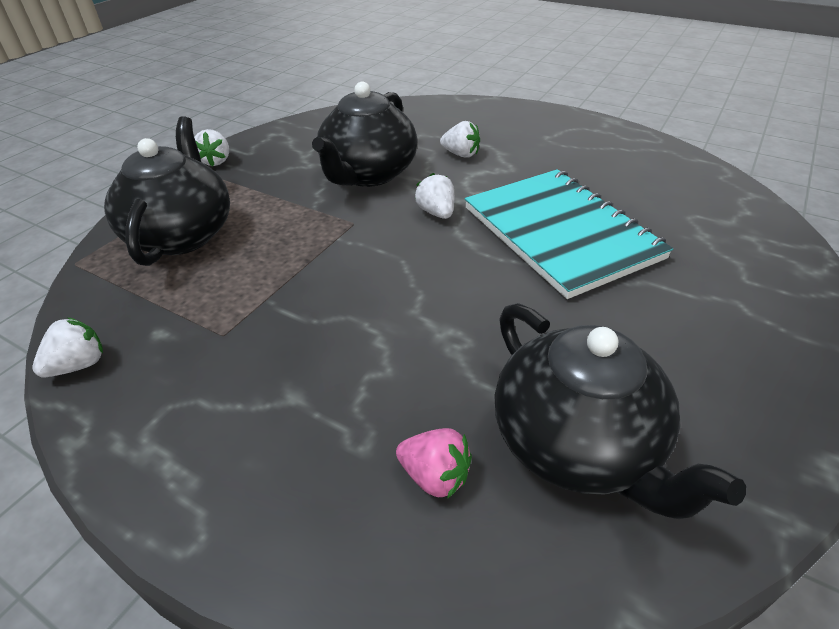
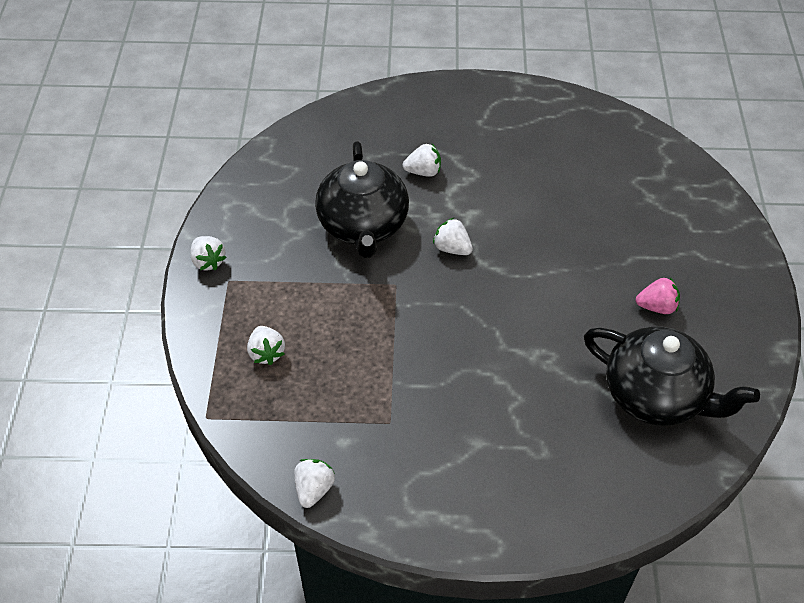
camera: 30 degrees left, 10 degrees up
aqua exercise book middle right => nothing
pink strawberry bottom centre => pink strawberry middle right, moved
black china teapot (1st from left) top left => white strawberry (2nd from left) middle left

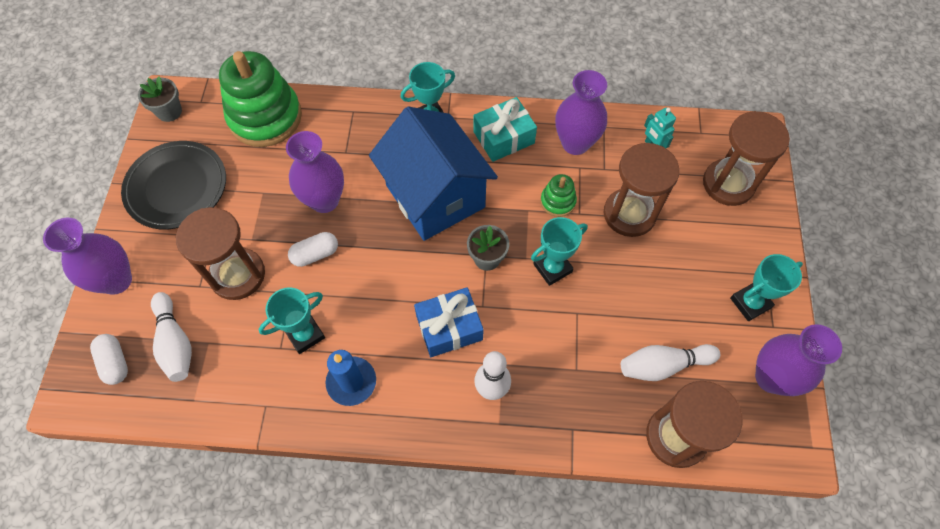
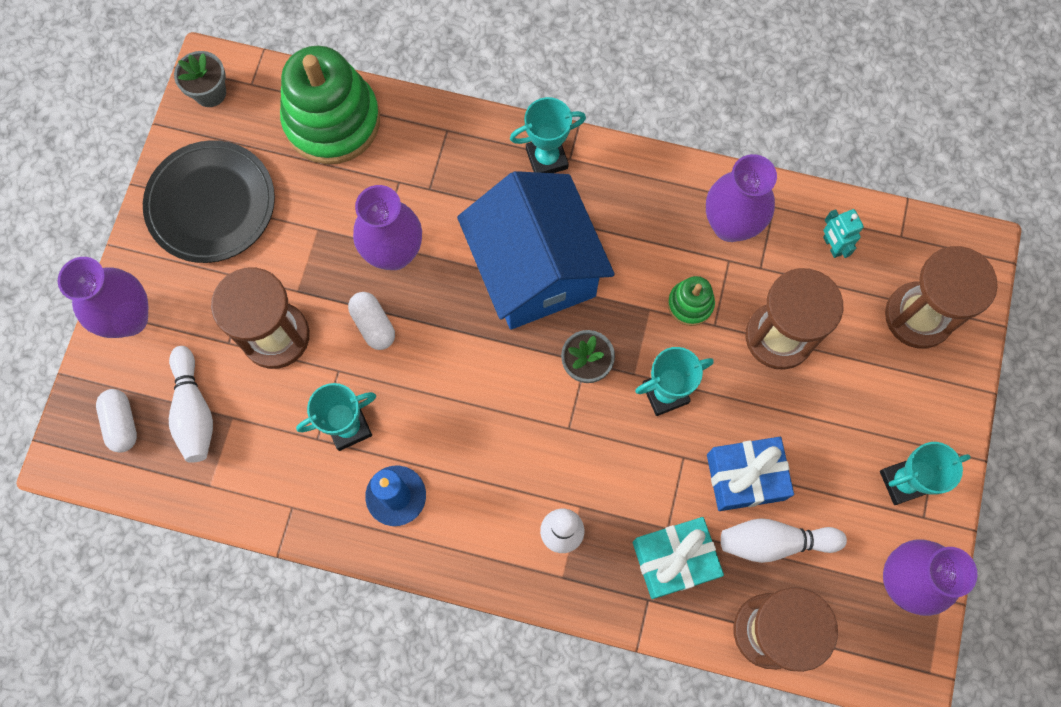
camera: 10 degrees right, 10 degrees up
cobalt gift centre => cobalt gift bottom right, moved
aqua gift top centre => aqua gift bottom centre, moved
white capsule (2nd from left) middle left => white capsule (2nd from left) centre, 75 degrees clockwise

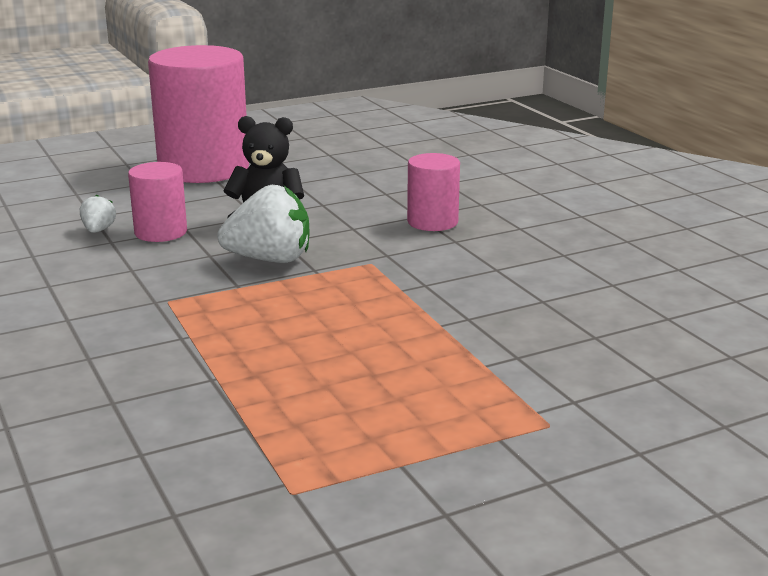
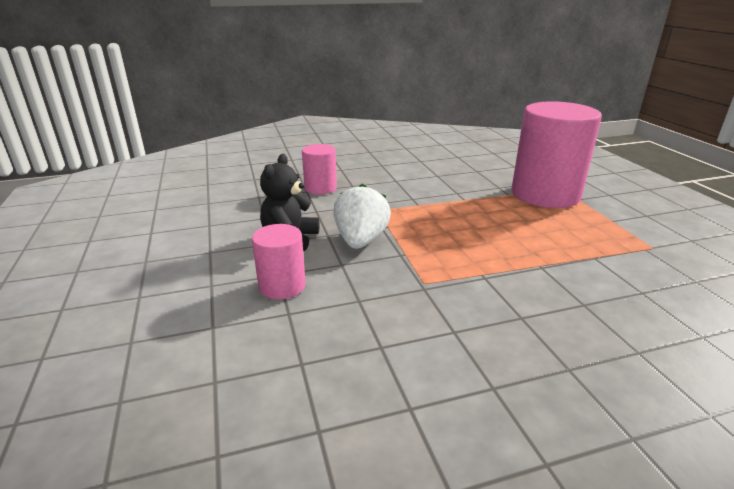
camera: 80 degrees left, 5 degrees up
white strawberry (1st from left) middle left => nothing
pink cylinder (2nd from left in the first image) top left => pink cylinder (3rd from left) top right, moved

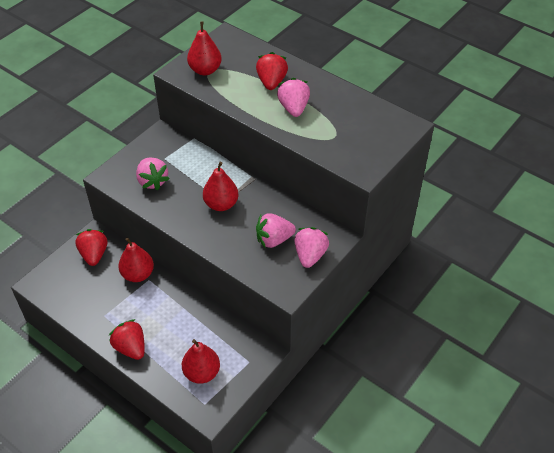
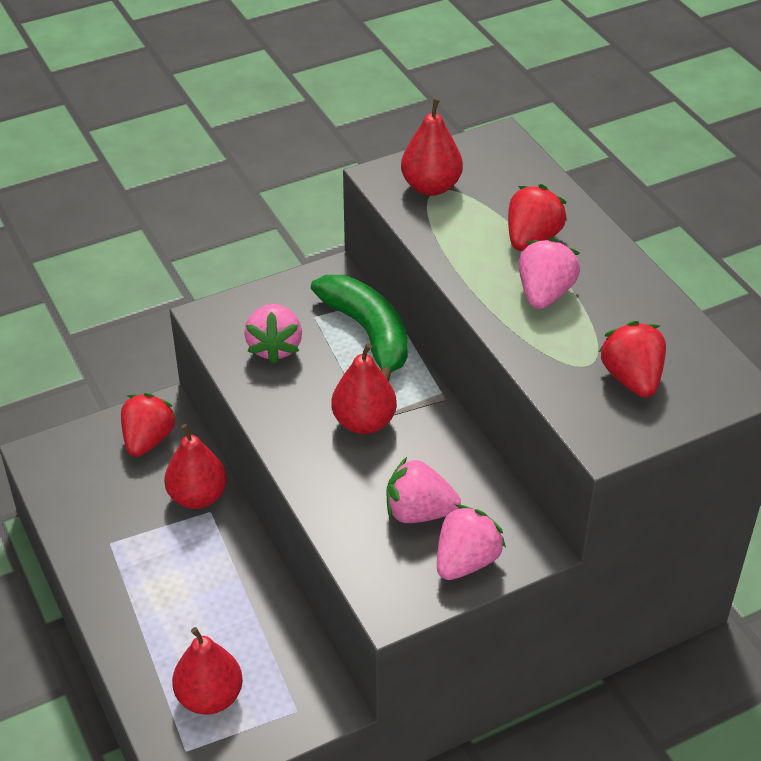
camera: 25 degrees right, 5 degrees down
nothing => green banana centre
red strawberry (2nd from left in the first image) bottom left => red strawberry (3rd from left) middle right, moved

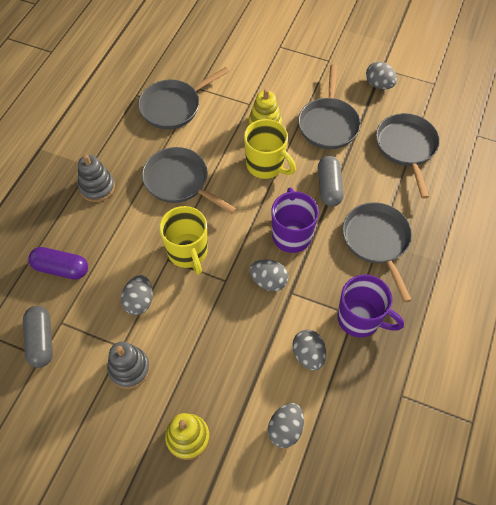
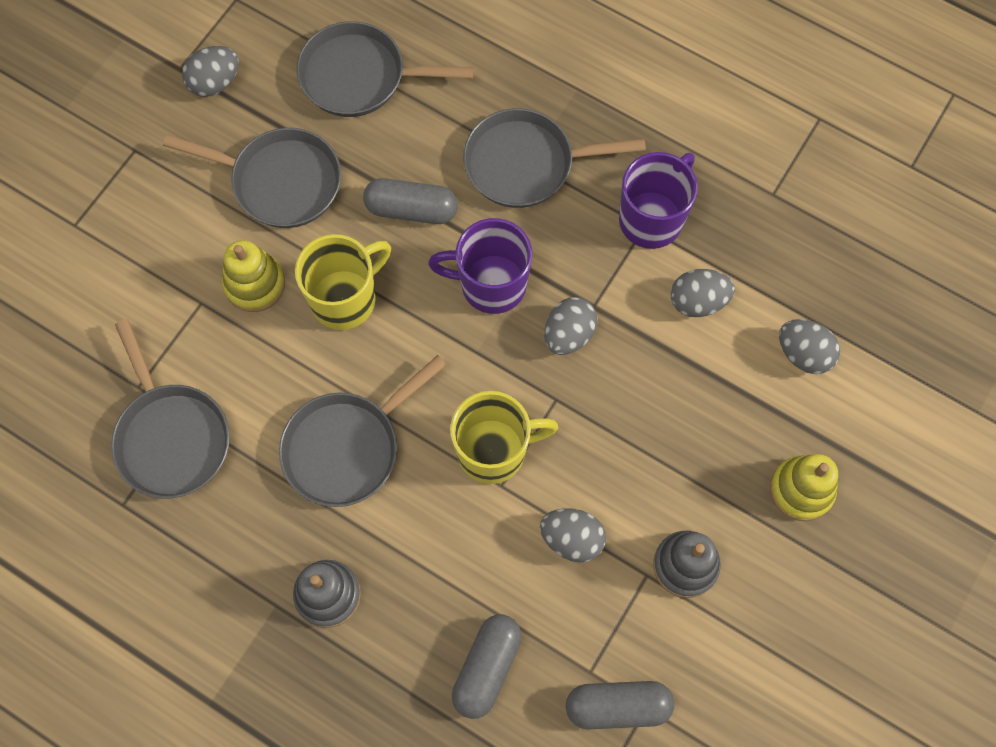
camera: 80 degrees left, 10 degrees up
violet capsule middle left => ash-grey capsule (2nd from left) bottom centre

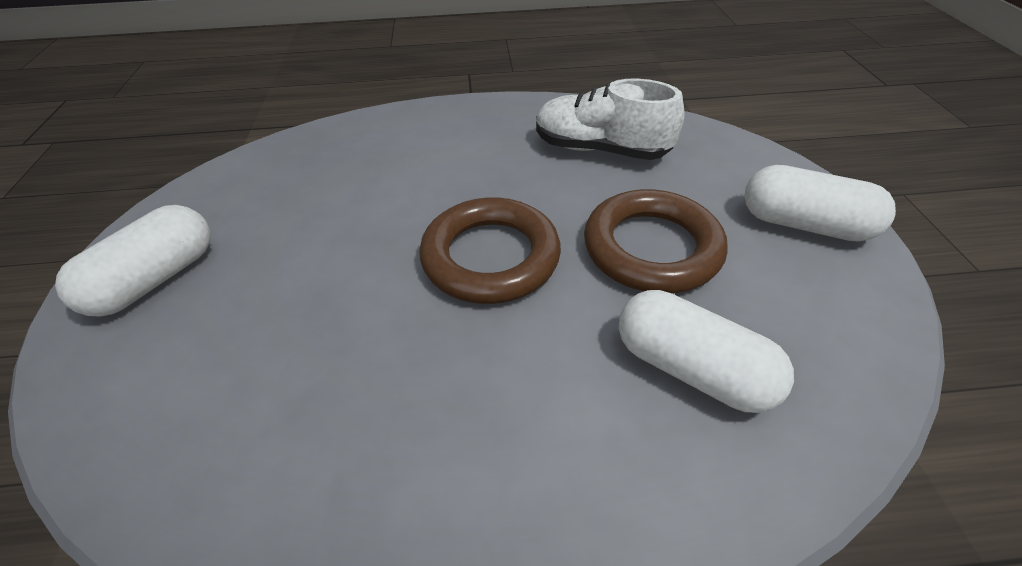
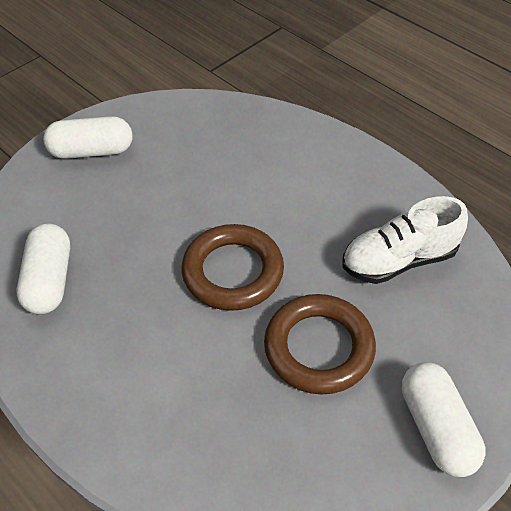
camera: 50 degrees right, 5 degrees up
white capsule (2nd from left in the first image) middle right => white capsule (1st from left) middle left, moved
white lace-up shoe top centre => white lace-up shoe middle right, 90 degrees counterclockwise

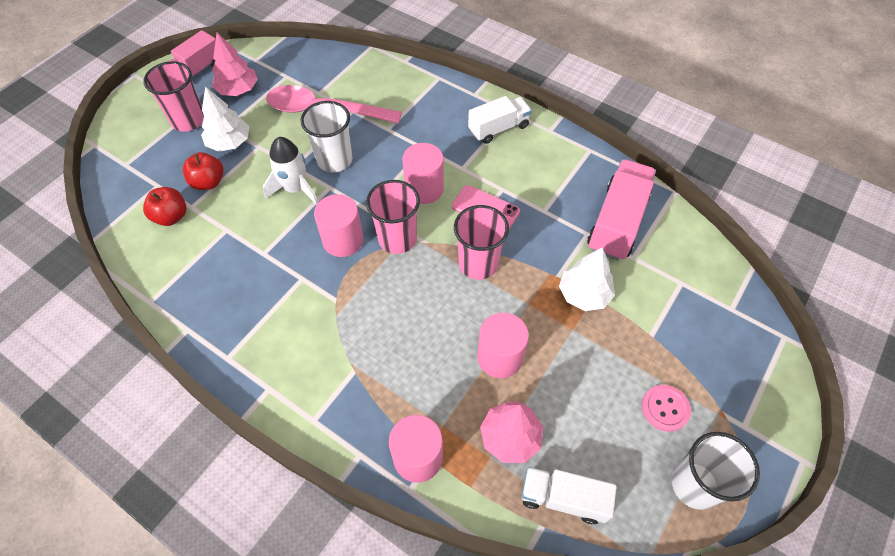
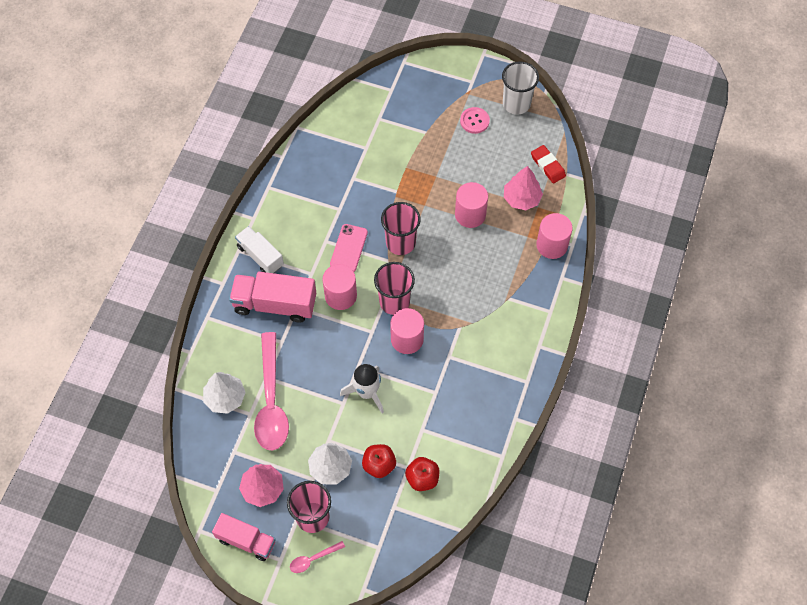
camera: 105 degrees left, 5 degrees up
white tumbler (1st from left) top centre => nothing
nothing => pink tablespoon (2nd from left) bottom centre
white tree (2nd from left in the first image) centre => white tree (1st from left) middle left, moved
pink truck (2nd from left) middle right => pink truck (2nd from left) centre, moved
white truck (2nd from left) bottom centre => red gum eraser top right

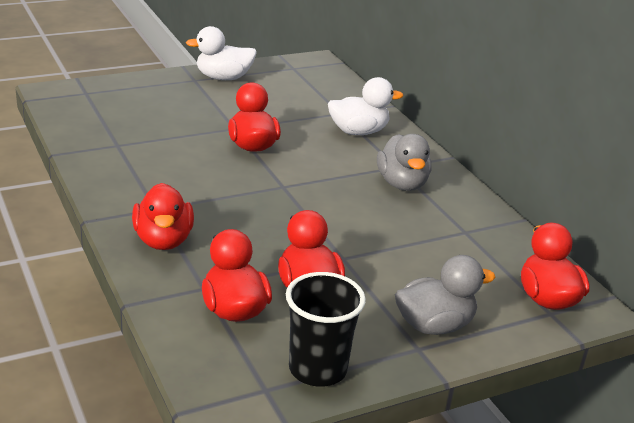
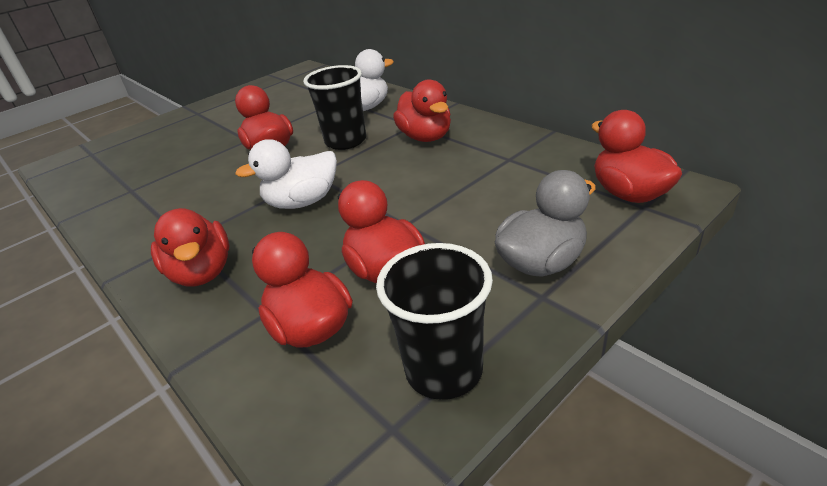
camera: 10 degrees left, 5 degrees up
nothing => black tumbler (1st from left) top centre
white toy duck (1st from left) top centre => white toy duck (1st from left) centre, moved
ash-grey toy duck (1st from left) centre => red toy duck (5th from left) top centre

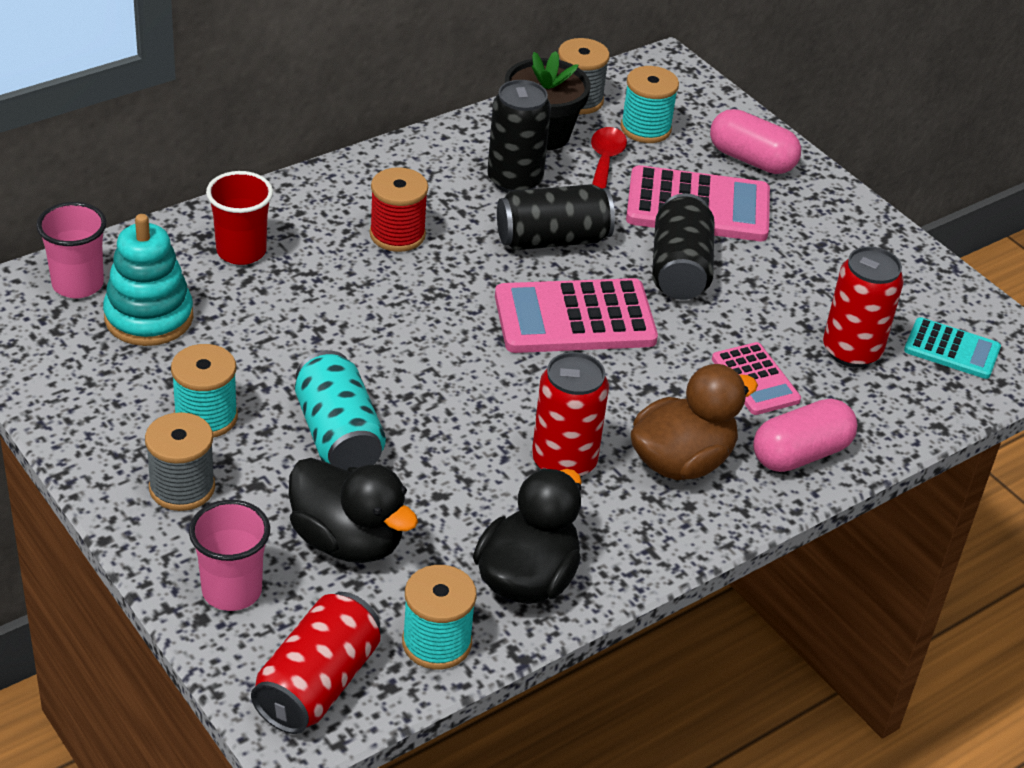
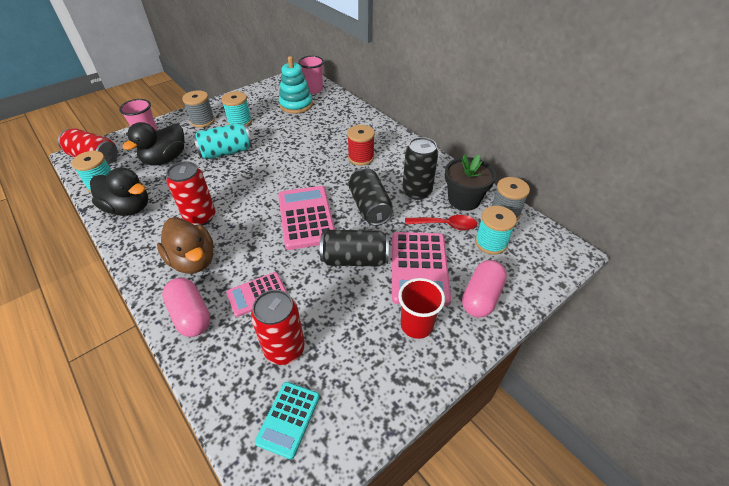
camera: 90 degrees right, 5 degrees up
red tumbler top left => red tumbler centre, moved

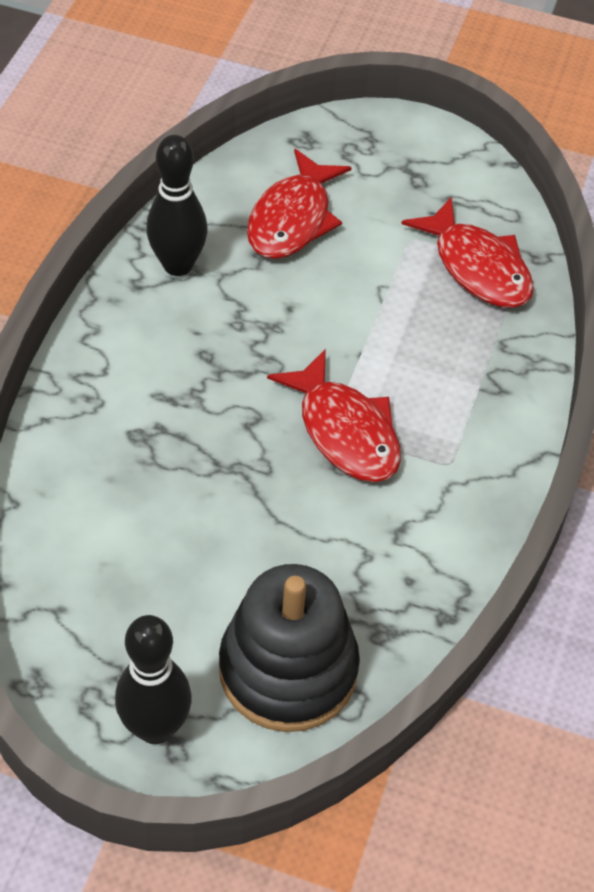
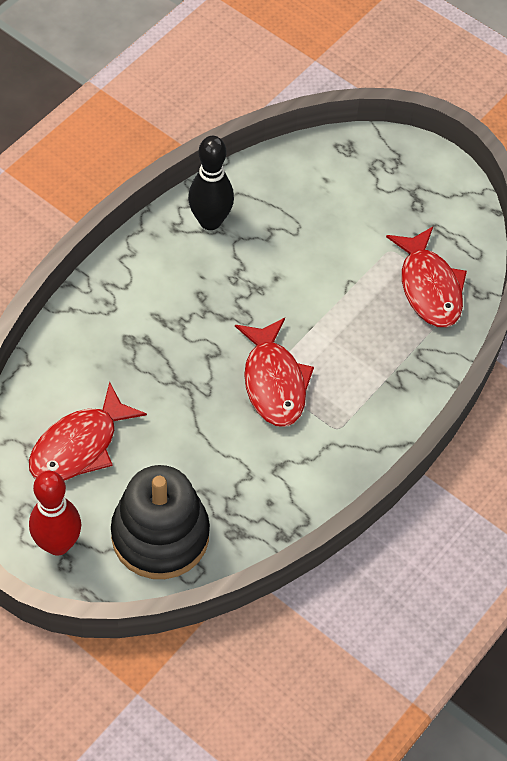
camera: 20 degrees right, 5 degrees up
red fish figure (1st from left) top centre => red fish figure (1st from left) middle left, moved
black skittle (1st from left) bottom left => red skittle bottom left

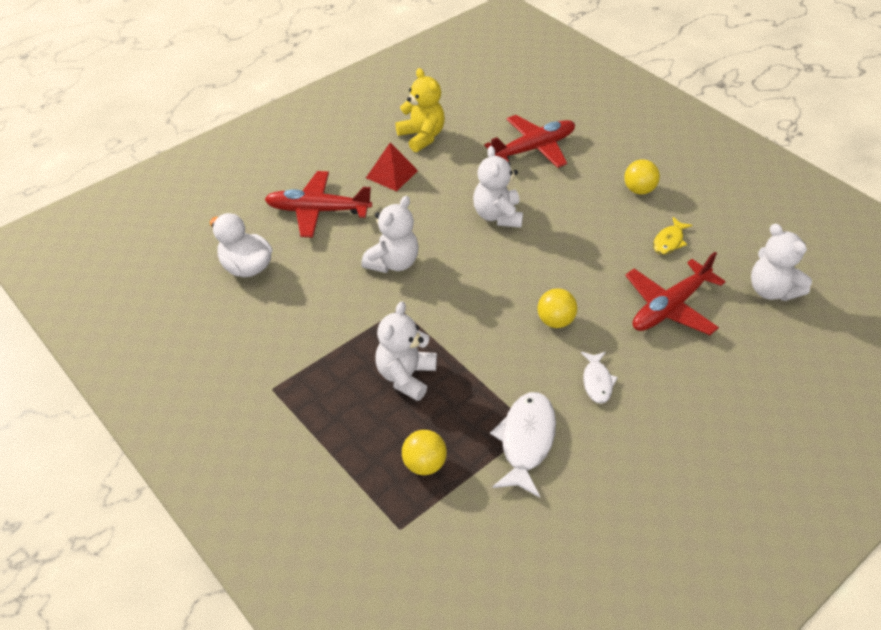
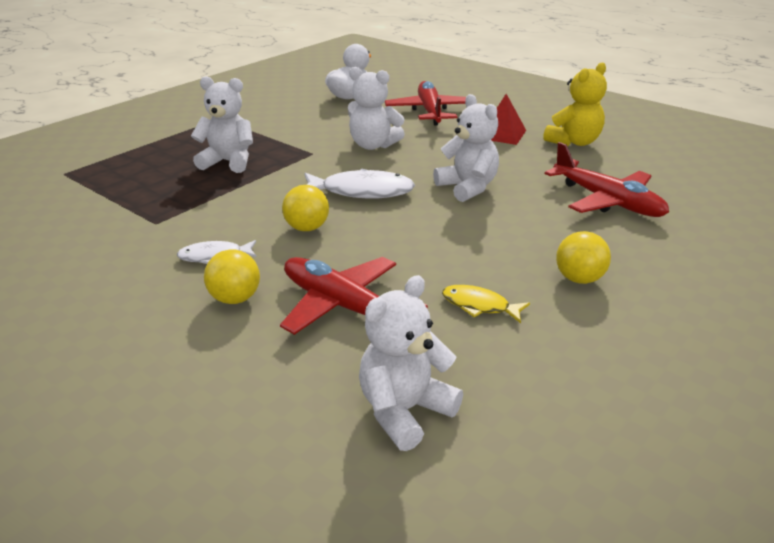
camera: 80 degrees right, 15 degrees down
golden ball (1st from left) bottom centre => golden ball (1st from left) middle left, moved
white fish figure (1st from left in the first image) bottom centre => white fish figure (2nd from left) centre, moved
white stuffed bear (3rd from left in the first image) top centre => white stuffed bear (4th from left) top centre, 75 degrees clockwise

